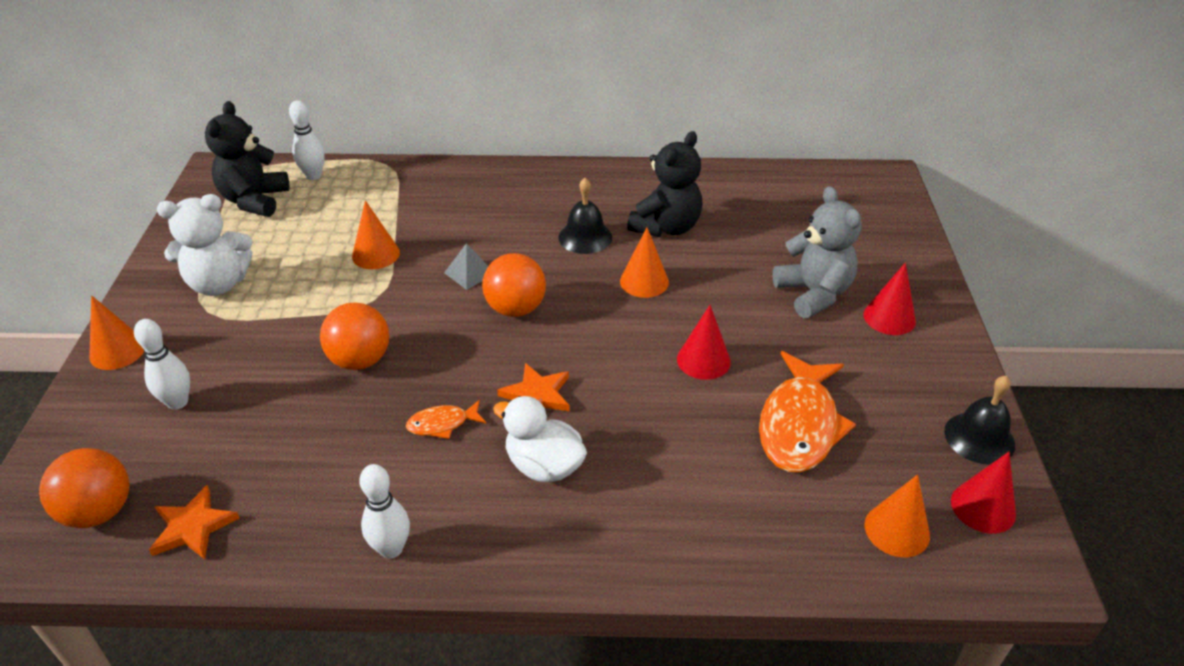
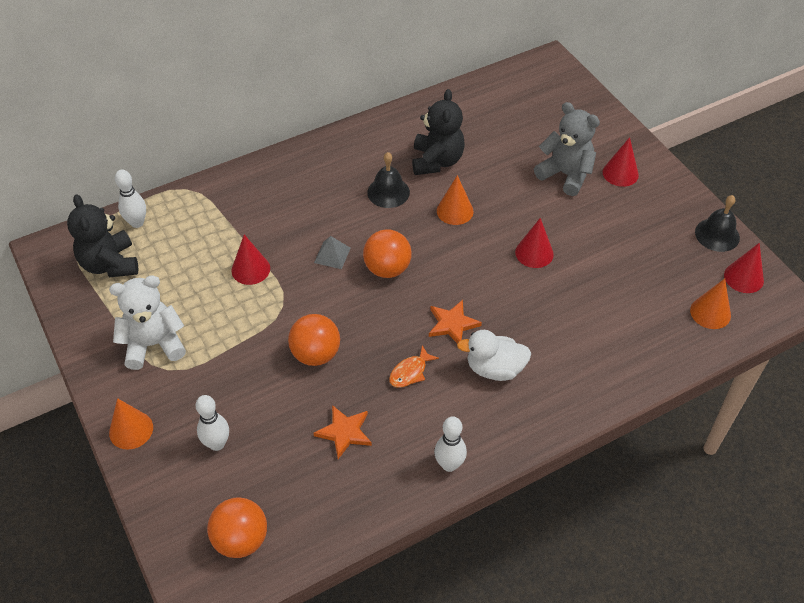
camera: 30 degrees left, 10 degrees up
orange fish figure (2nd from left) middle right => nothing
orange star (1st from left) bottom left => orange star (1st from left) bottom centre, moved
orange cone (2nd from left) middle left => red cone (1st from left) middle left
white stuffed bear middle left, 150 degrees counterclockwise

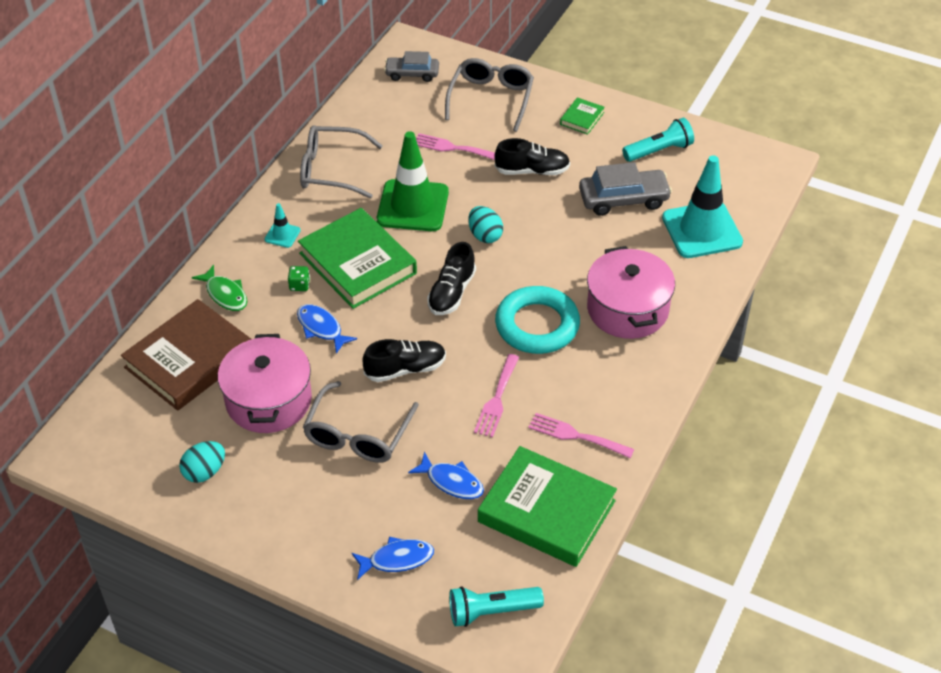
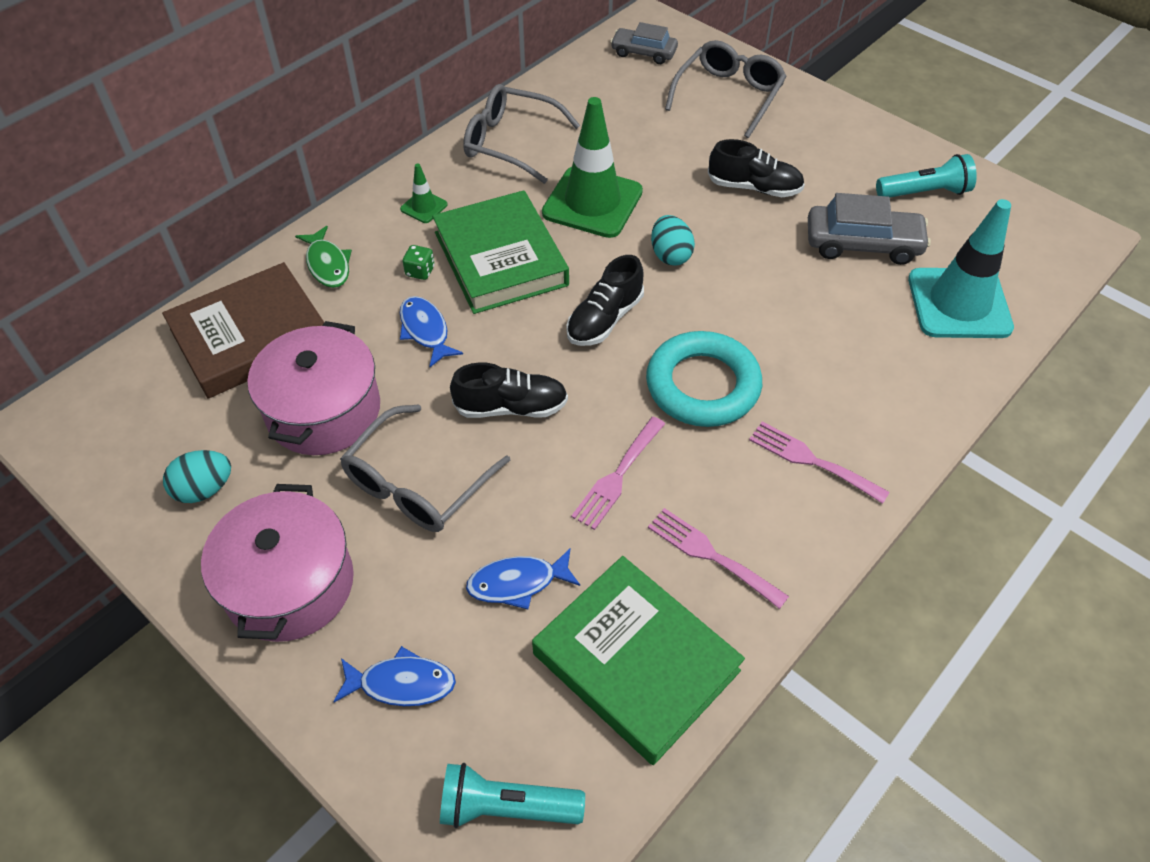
camera: 15 degrees right, 5 degrees up
green hardback (3rd from left) top centre => nothing
pink table fork (1st from left in the first image) top centre => pink table fork (3rd from left) middle right, moved
pink pot (2nd from left in the first image) middle right => pink pot (1st from left) middle left, moved
aqua traffic cone (1st from left) middle left => green traffic cone (1st from left) top centre
cobalt fish figure (3rd from left) bottom centre, 120 degrees clockwise

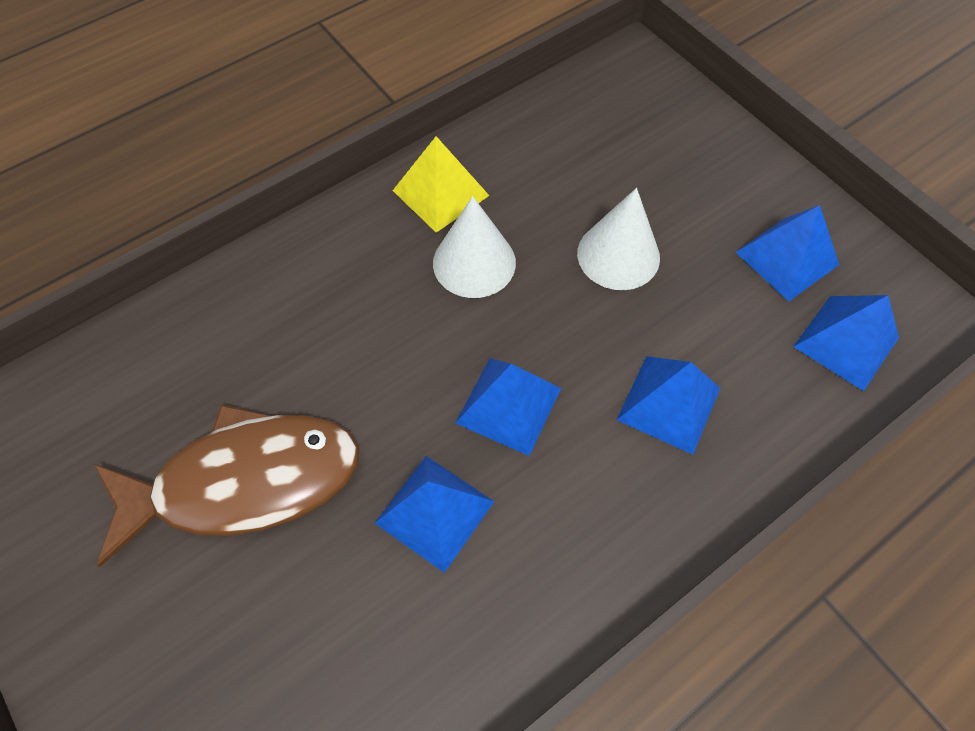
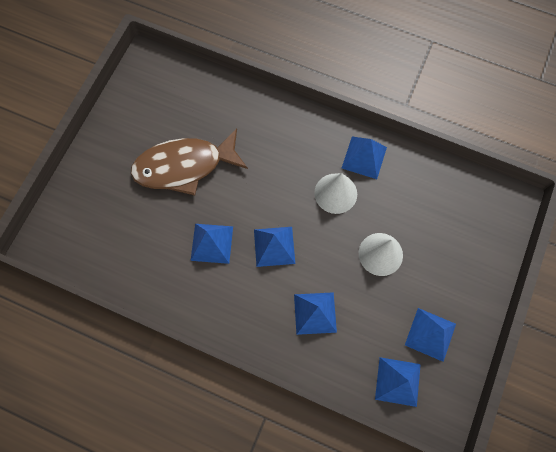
camera: 60 degrees right, 10 degrees up
golden pyramid shape top centre => cobalt pyramid shape (4th from left) centre
brown fish figure middle left => brown fish figure centre, 120 degrees clockwise

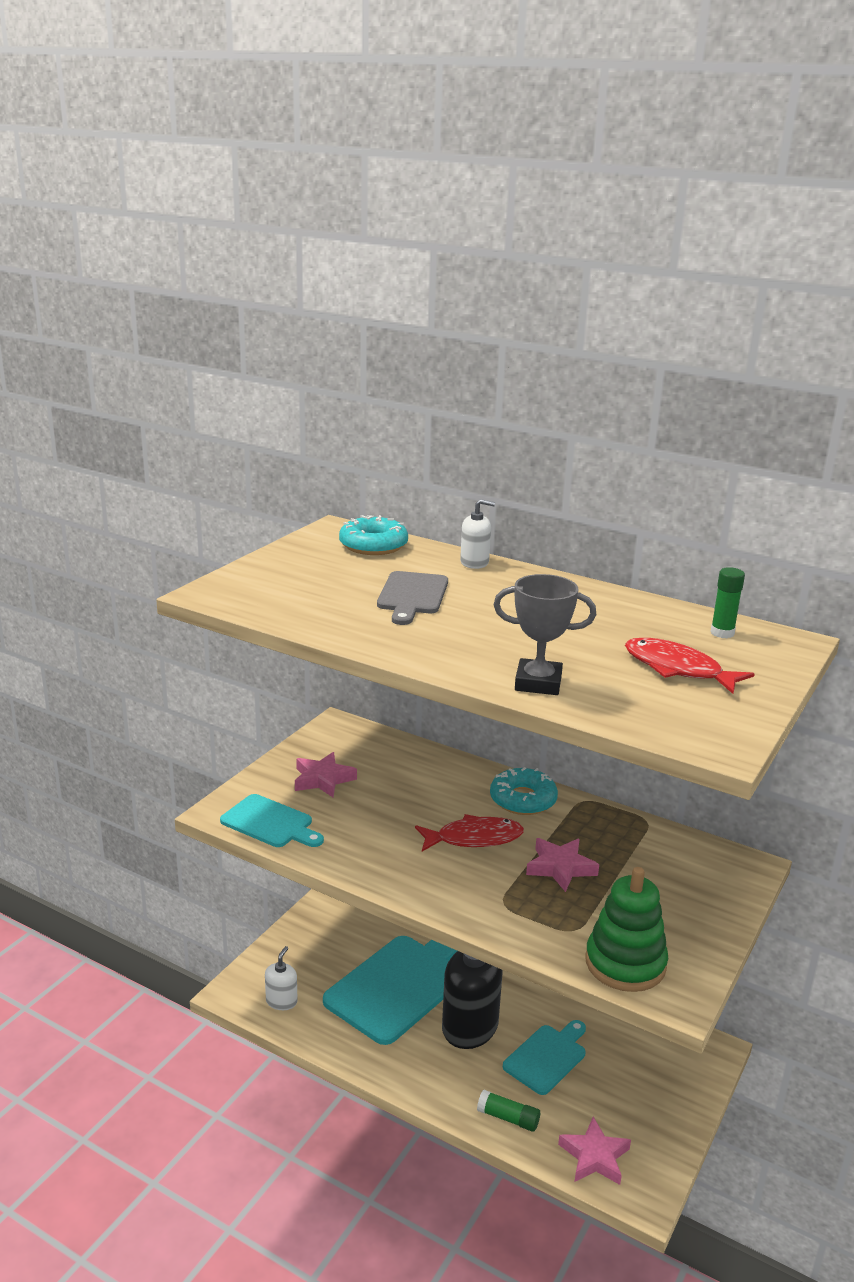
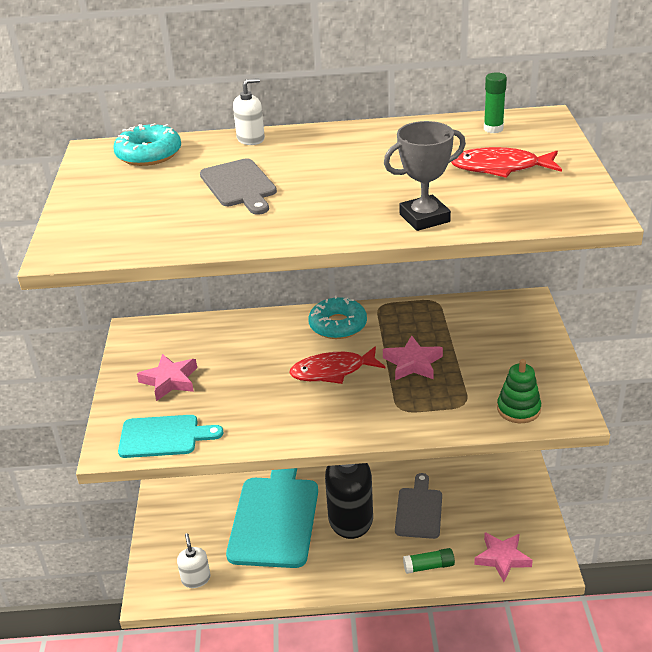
camera: 30 degrees left, 10 degrees up
aqua bread board (3rd from left) bottom centre => ash-grey bread board (2nd from left) bottom centre
red fish figure (1st from left) centre, 150 degrees counterclockwise
green stacking toy bottom right => green stacking toy middle right, x0.67

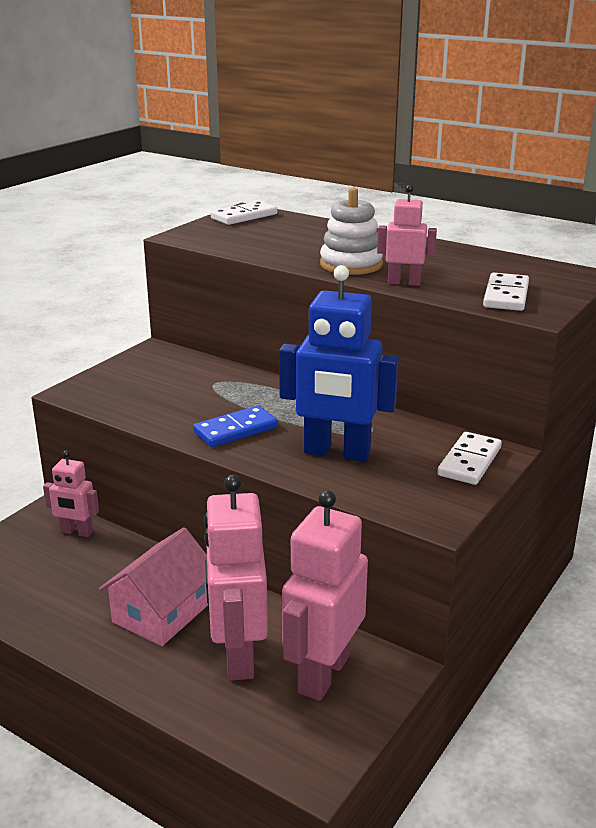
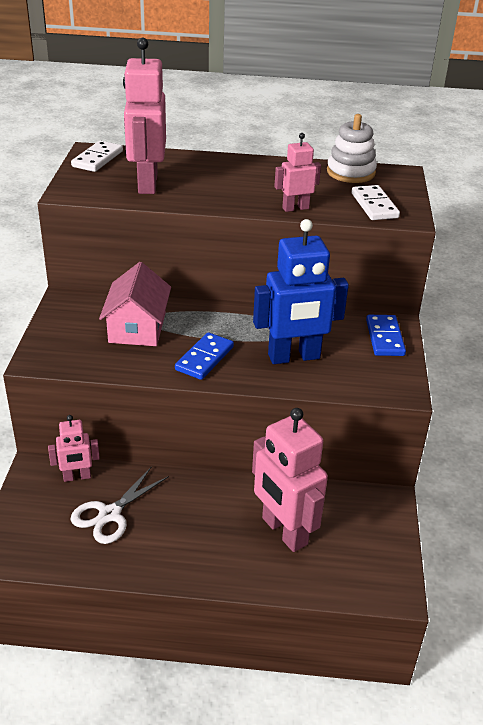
camera: 30 degrees left, 10 degrees up
nothing => white scissors bottom left
pink cottage bottom left => pink cottage middle left, moved
pink robot figure (3rd from left in the first image) bottom centre => pink robot figure (2nd from left) top left, moved
white stacking toy top centre => white stacking toy top right, moved
white domino piece (2nd from left) middle right => cobalt domino piece (2nd from left) middle right

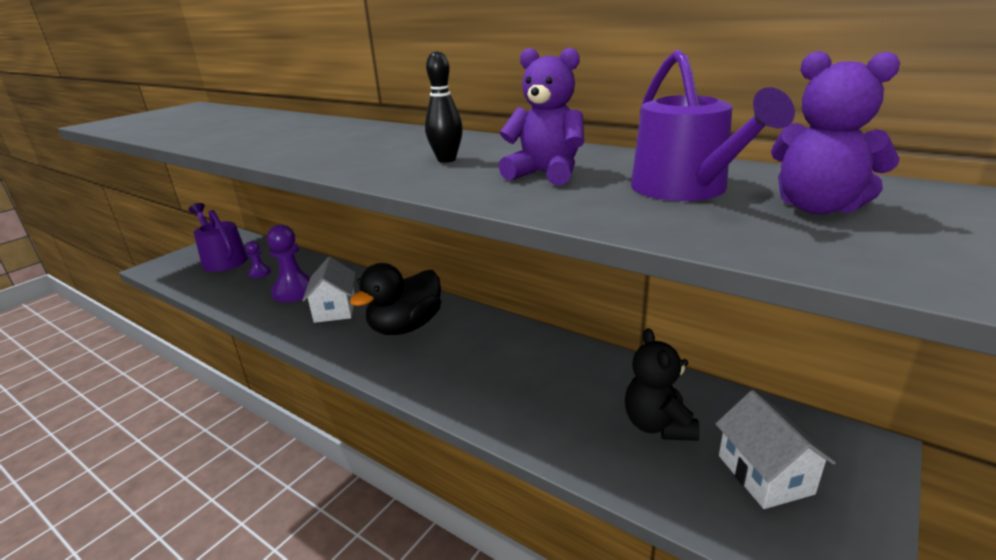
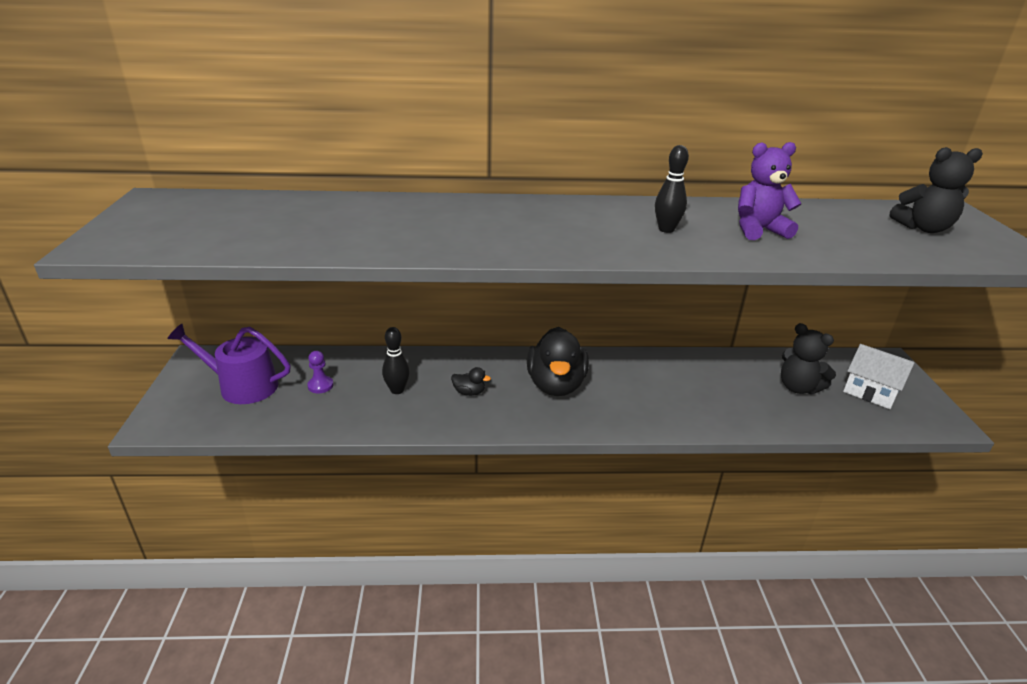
camera: 40 degrees left, 5 degrees up
violet sprinkling can (2nd from left) top right => nothing
violet chess pawn (2nd from left) middle left => black skittle (1st from left) centre
white cottage (1st from left) middle left => black toy duck (1st from left) centre
violet stuffed bear (2nd from left) top right => black stuffed bear (2nd from left) top right

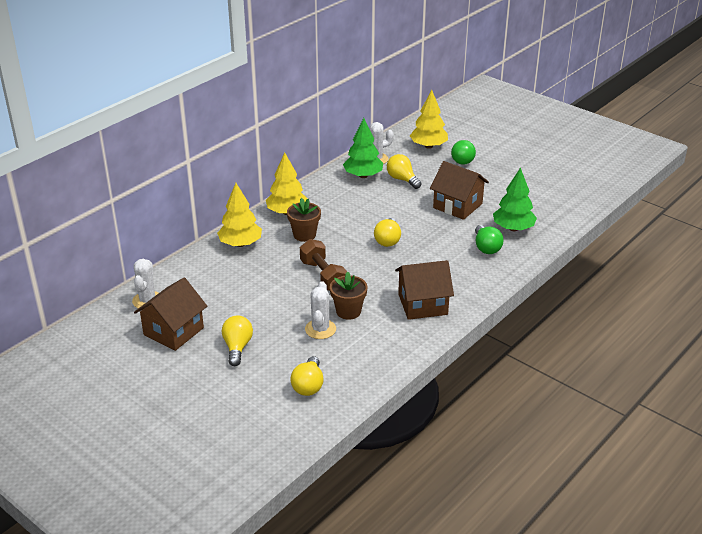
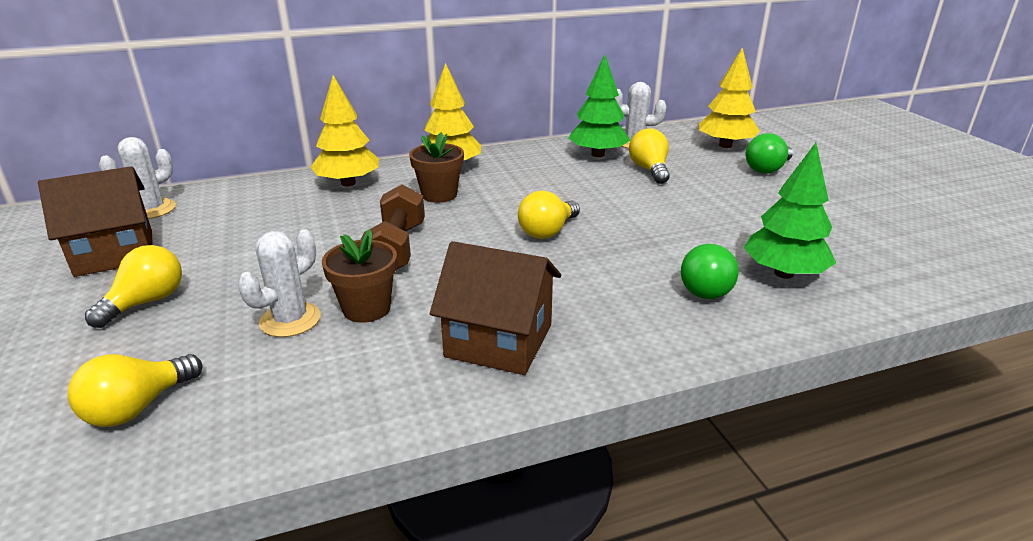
camera: 30 degrees right, 5 degrees down
brown cottage (3rd from left) centre => nothing

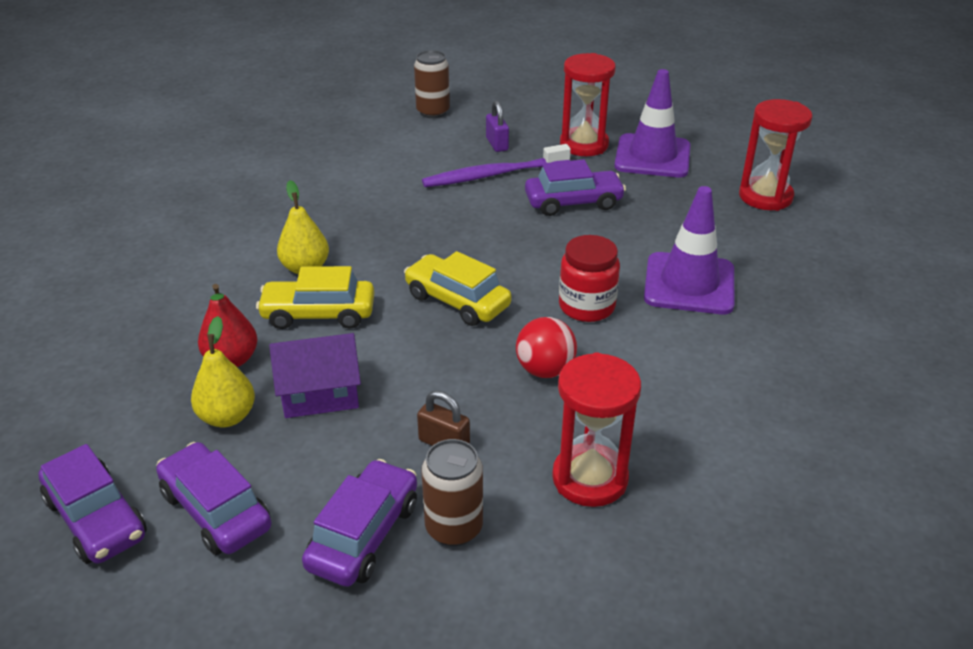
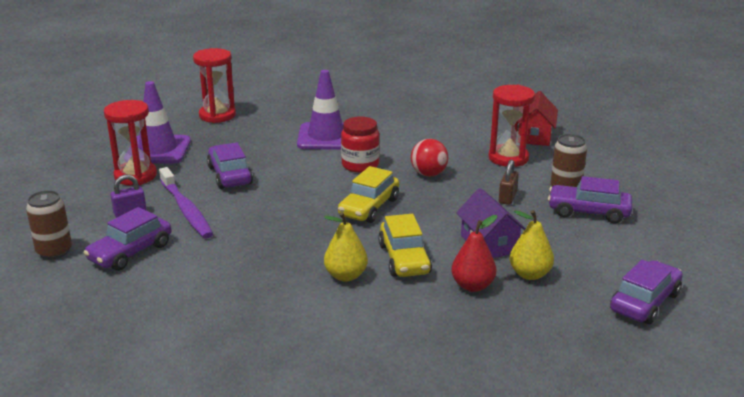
camera: 100 degrees left, 10 degrees down
nothing => red cottage top right
violet toy car (2nd from left in the first image) bottom left => violet toy car (1st from left) middle left, moved

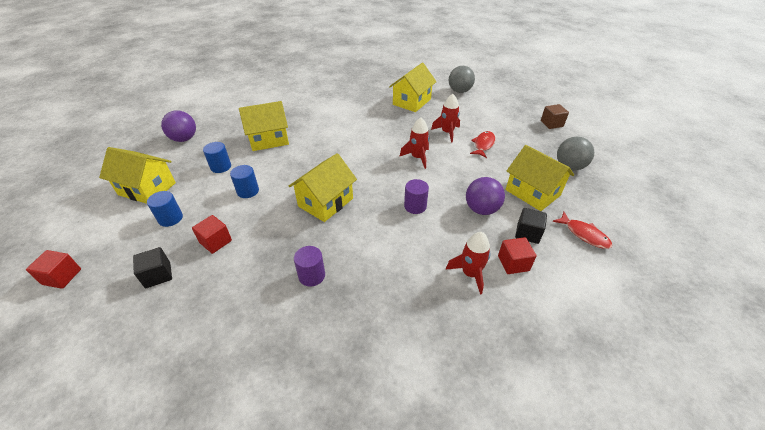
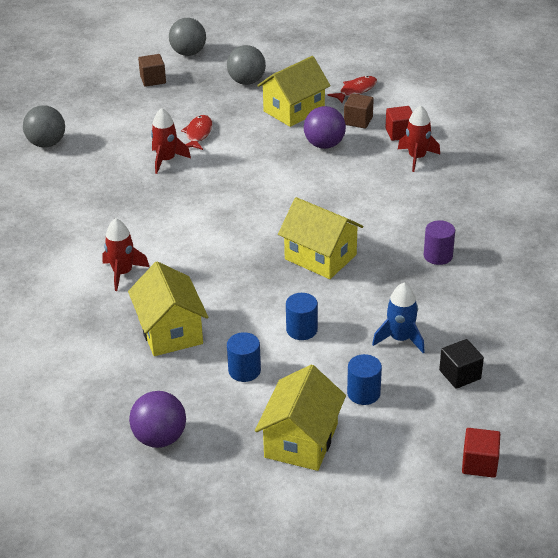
camera: 90 degrees left, 5 degrees down
golden cottage (4th from left) top centre => nothing
violet cylinder (2nd from left) centre => nothing
nothing => ash-grey ball (2nd from left) top centre
red rocket (1st from left) top centre => red rocket (1st from left) middle left, moved
red cube (2nd from left) middle left => cobalt rocket middle right
black cube (2nd from left) middle right => brown cube (2nd from left) top centre
red fish figure (1st from left) centre => red fish figure (1st from left) top centre, 75 degrees clockwise

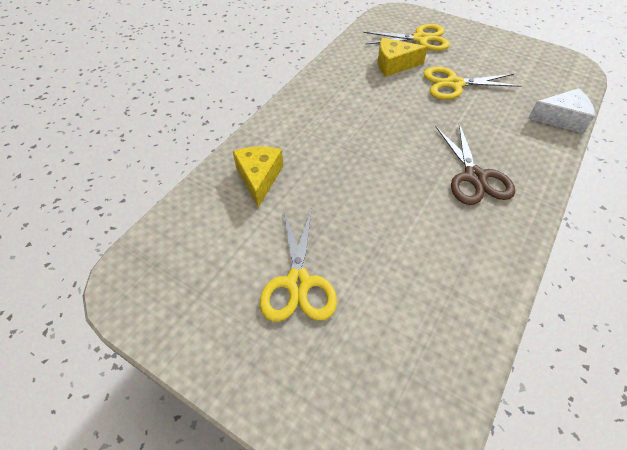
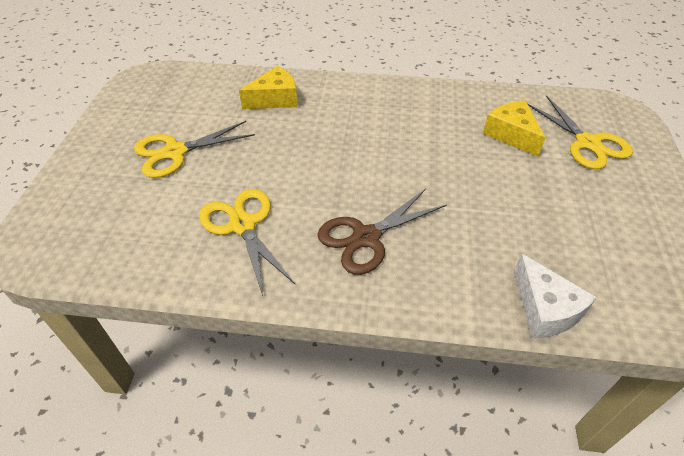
camera: 65 degrees right, 5 degrees down
golden scissors (3rd from left in the first image) top right => golden scissors (2nd from left) centre, moved

